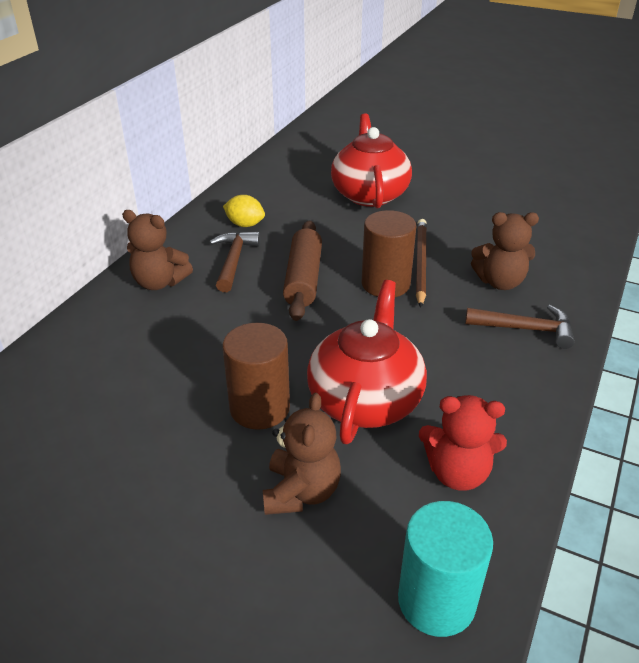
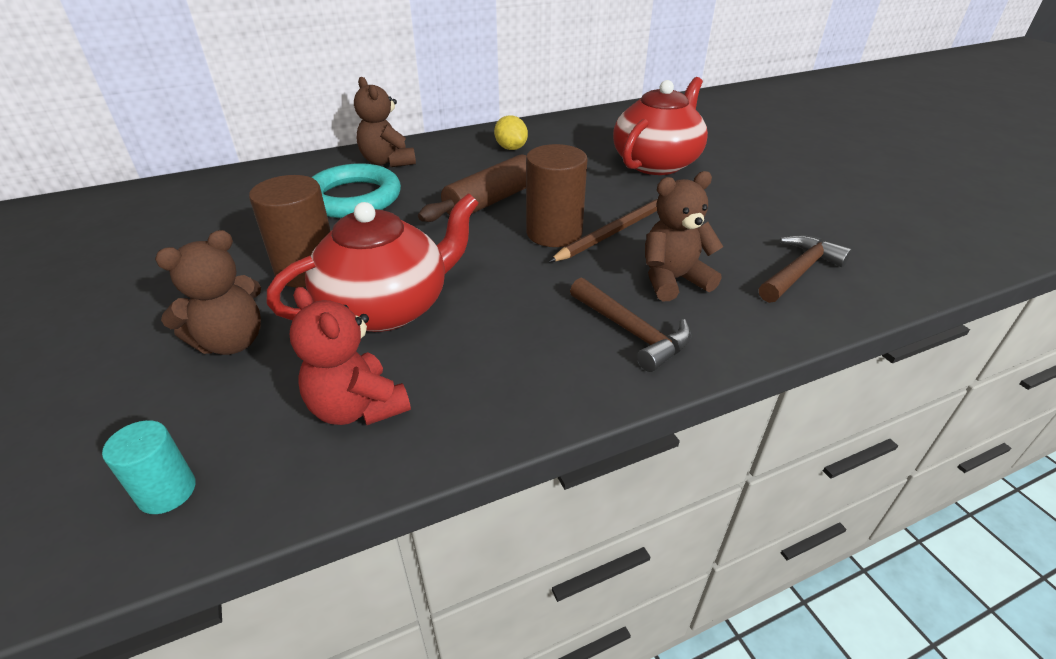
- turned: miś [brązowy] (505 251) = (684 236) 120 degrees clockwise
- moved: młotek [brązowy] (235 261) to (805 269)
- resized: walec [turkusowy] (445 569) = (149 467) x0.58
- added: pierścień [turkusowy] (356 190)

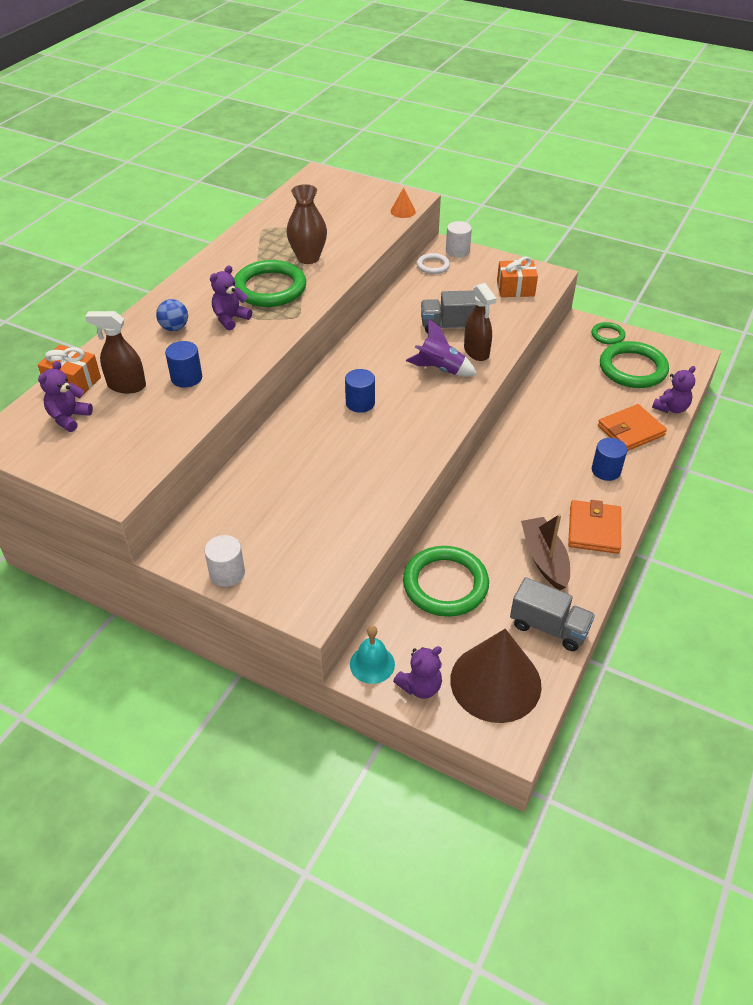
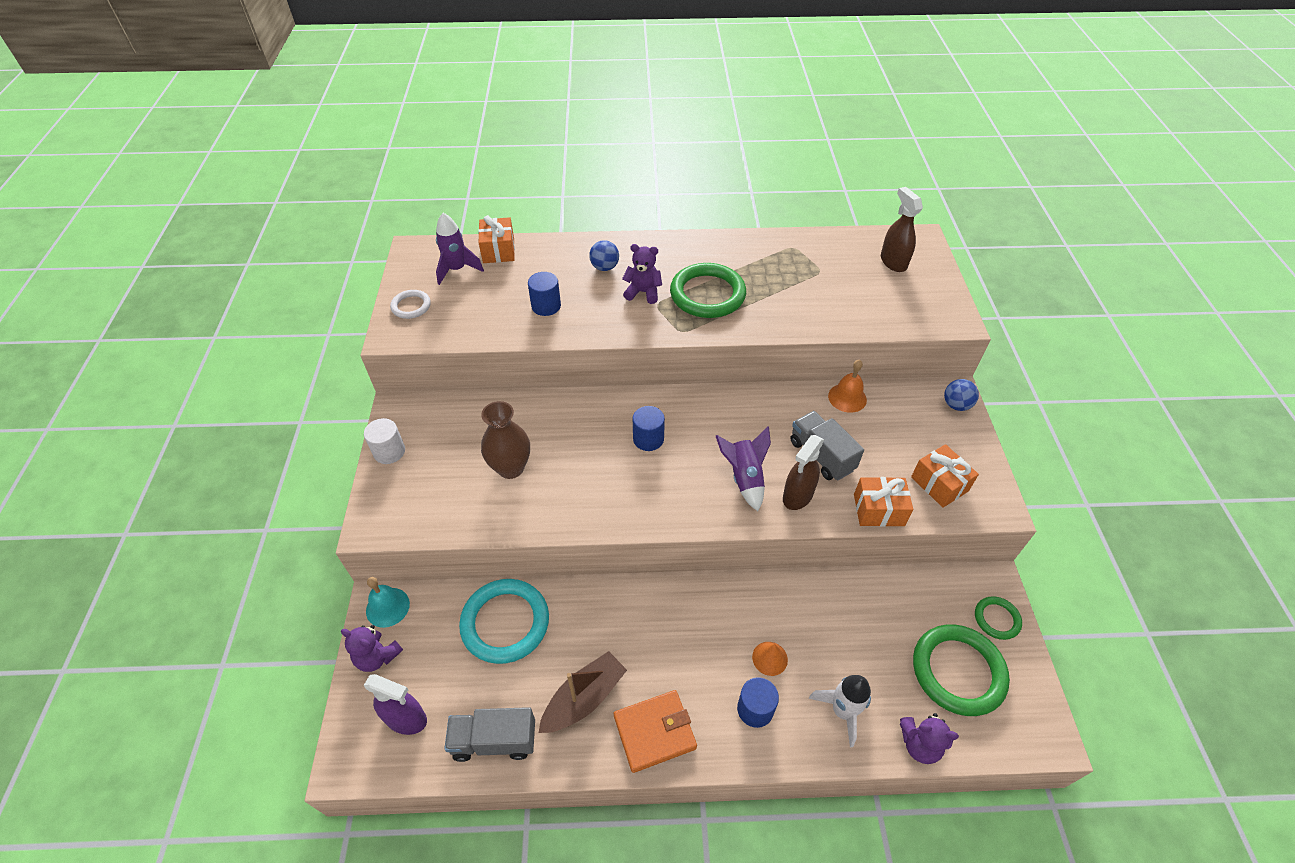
- moved: wazon [brązowy] (307 224) to (505 440)
- moved: stożek [pomarańczowy] (403 202) to (770 659)
- replaced: walec [biały] (459 239) to piłka [niebieski] (961 395)
- moved: pierścień [biały] (433 263) to (410 304)
- moved: spryskiwacz [brązowy] (115 352) to (902 229)
- replaced: miś [fioletowy] (65 396) to rakieta [fioletowy] (460 249)
- replaced: portfel [pomarańczowy] (632 427) to rakieta [biały] (840 711)
- recoloured: pierścień [zielony] (446 581) to pierścień [turkusowy] (504 621)
- turned: ciężarówka [szary] (552 614) = (489 734) 90 degrees clockwise
- replaced: stożek [brązowy] (496 676) to spryskiwacz [fioletowy] (395 704)
- added: dzwonek [pomarańczowy] (847 386)
- added: prezent [pomarańczowy] (883 502)

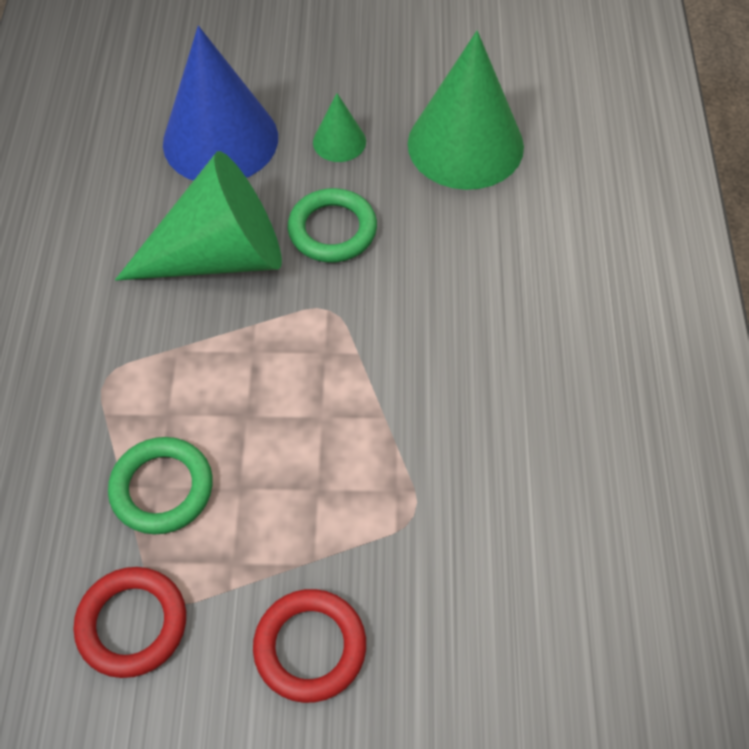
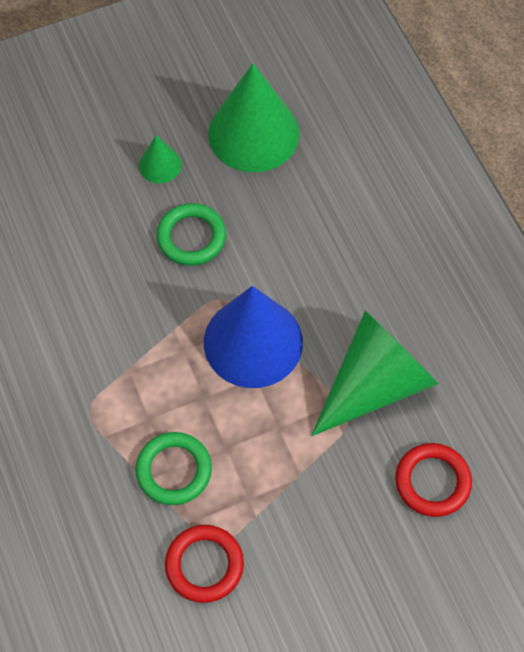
- moved: stożek [niebieski] (220 103) to (253 337)
- moved: stożek [zielony] (198 216) to (375 373)
- moved: pierścień [czerwony] (309 646) to (433 480)

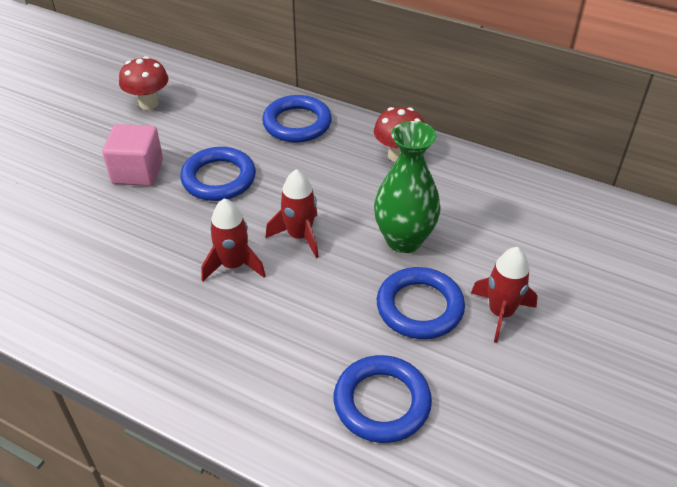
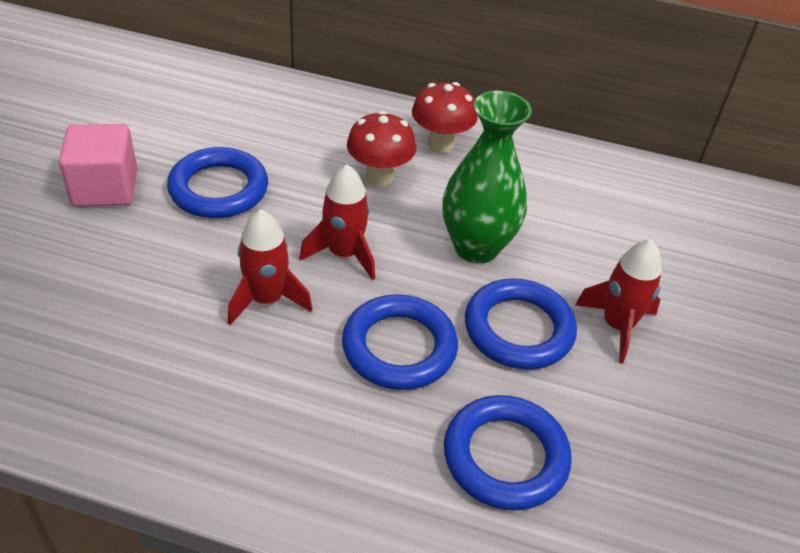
- moved: grzyb [czerwony] (143 83) to (381 148)
- moved: pierścień [niebieski] (297 119) to (400 342)

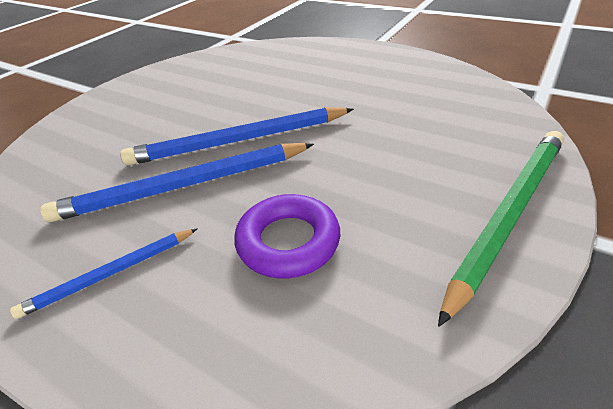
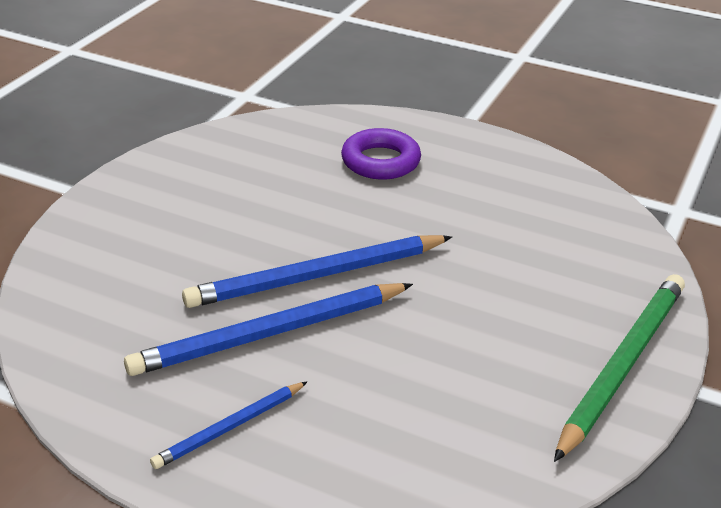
- moved: pierścień [fioletowy] (287 236) to (381 154)

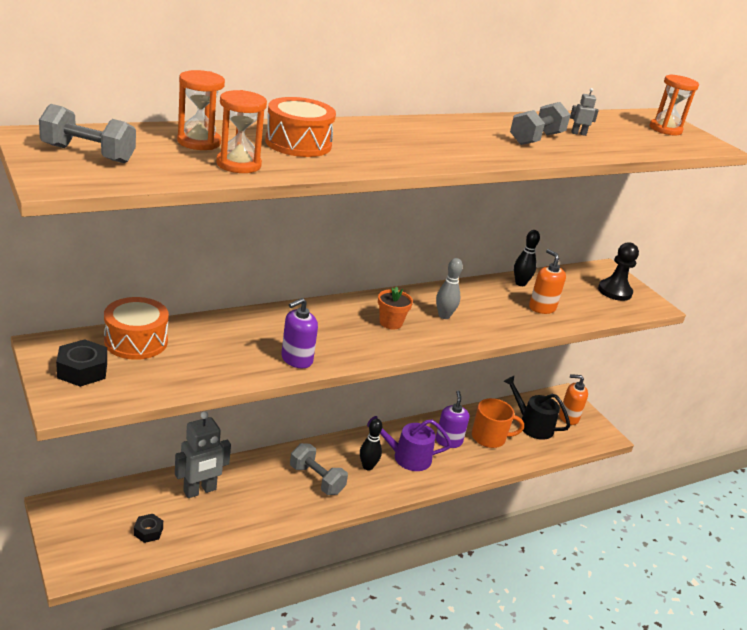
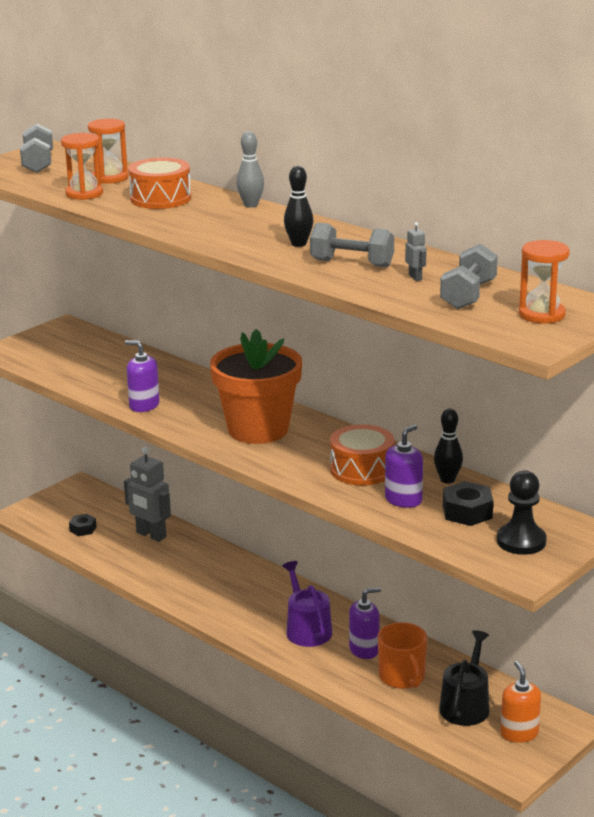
- recoloured: dozownik mydła [pomarańczowy] (547 281) to dozownik mydła [fioletowy] (404 466)
- moved: kręgiel [szary] (449 288) to (250 169)
- resized: doniczka [pomarańczowy] (395 308) = (256 386) x2.37
- moved: bęben [pomarańczowy] (136 328) to (362 454)
- moved: nakrętka [czarny] (81 363) to (468 503)
- moved: kręgiel [czarny] (371 444) to (299 206)
- moved: hantel [szary] (319 469) to (469 276)

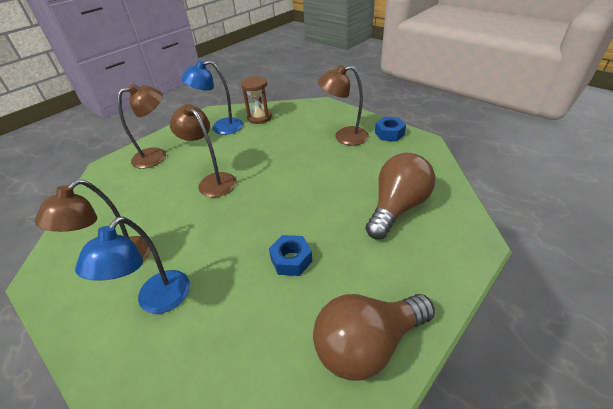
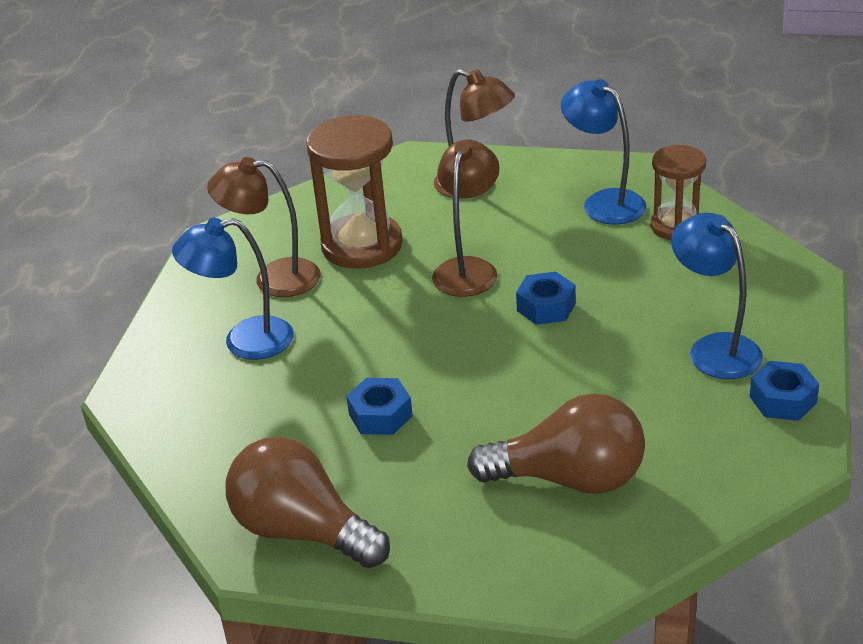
- recoloured: lampka [brązowy] (343 105) to lampka [niebieski] (717 296)
- added: klepsydra [brązowy] (354 192)
- added: nakrętka [niebieski] (546 298)

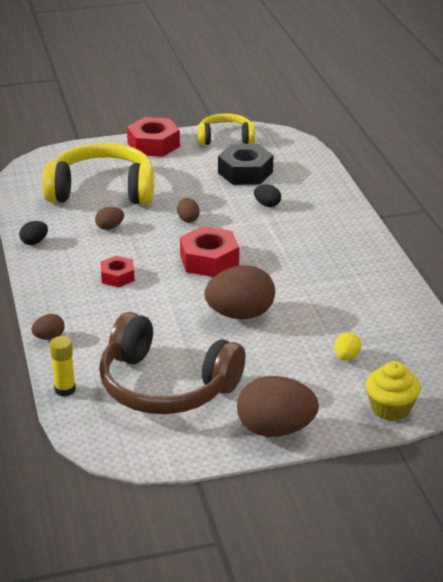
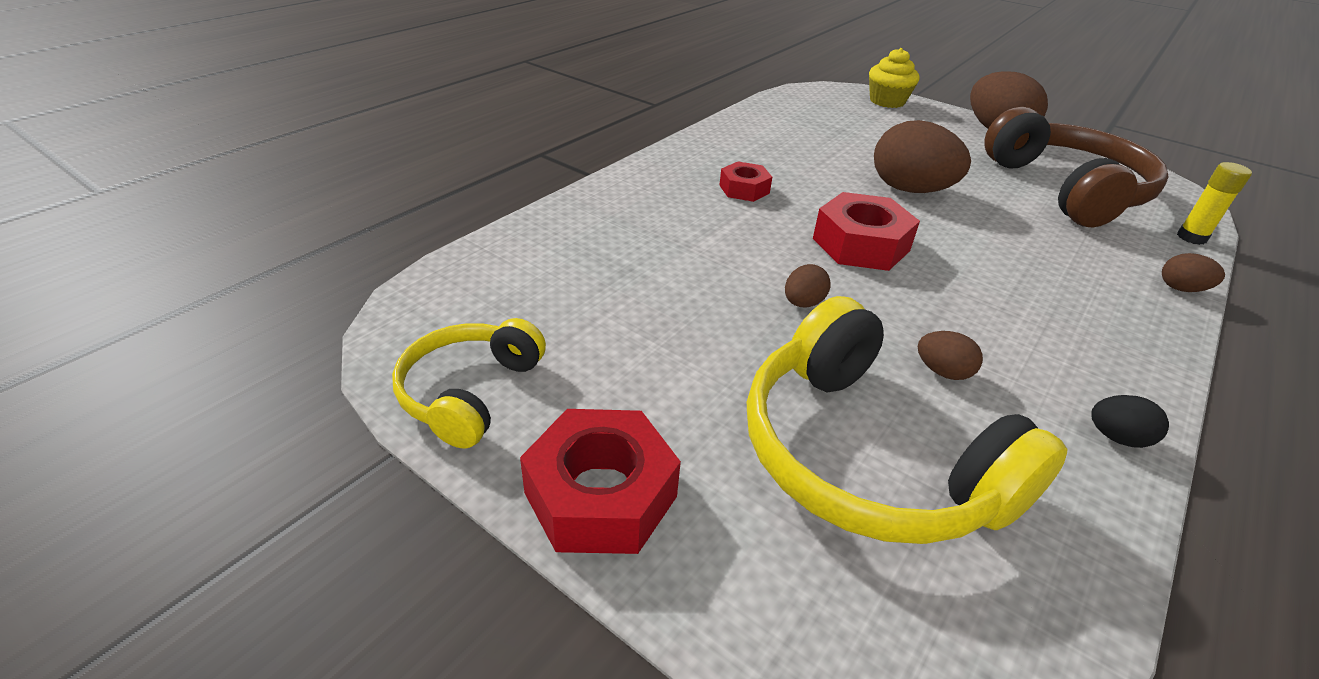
- turned: słuchawki [żółty] (226 129) = (469 383) 60 degrees clockwise
- removed: nakrętka [czarny] (245 164)
- removed: jajko [czarny] (267 196)
- moved: nakrętka [czerwony] (117 271) to (745 182)
- removed: jajko [żółty] (347 346)

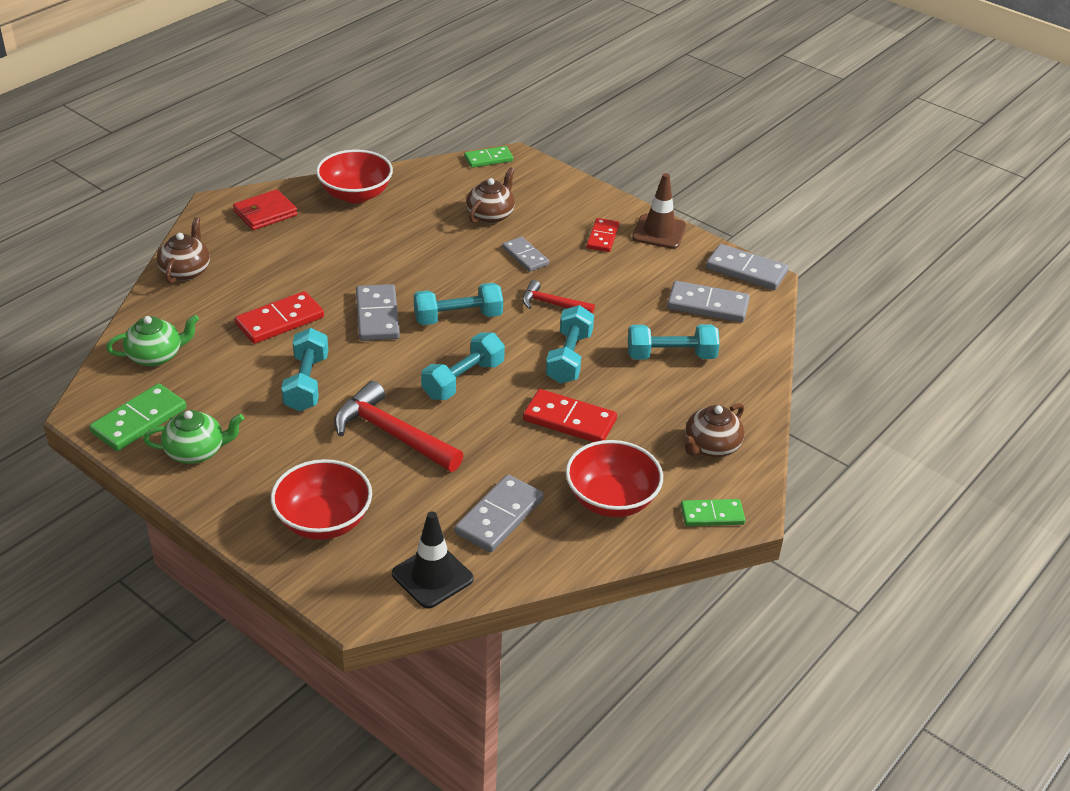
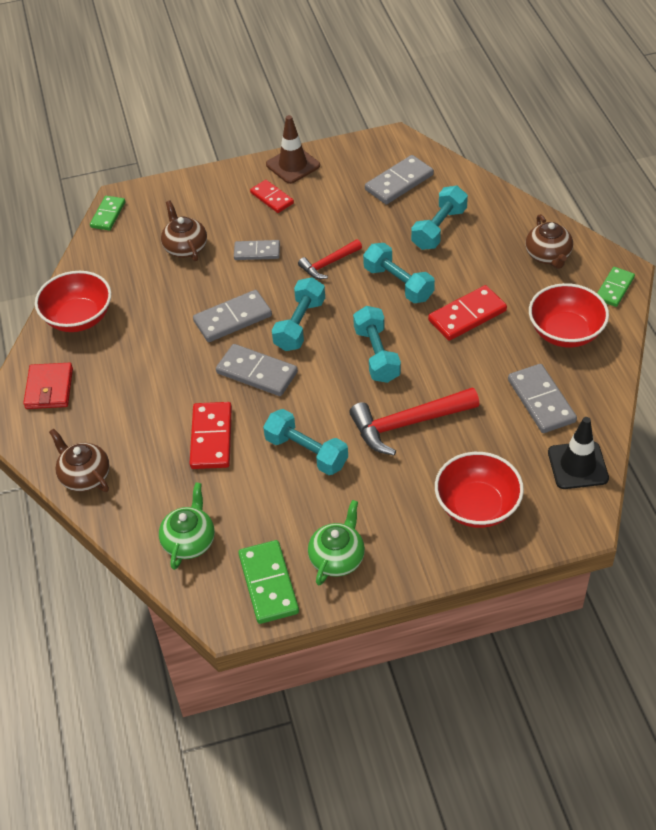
- moved: kostka domina [szary] (747 267) to (232 316)

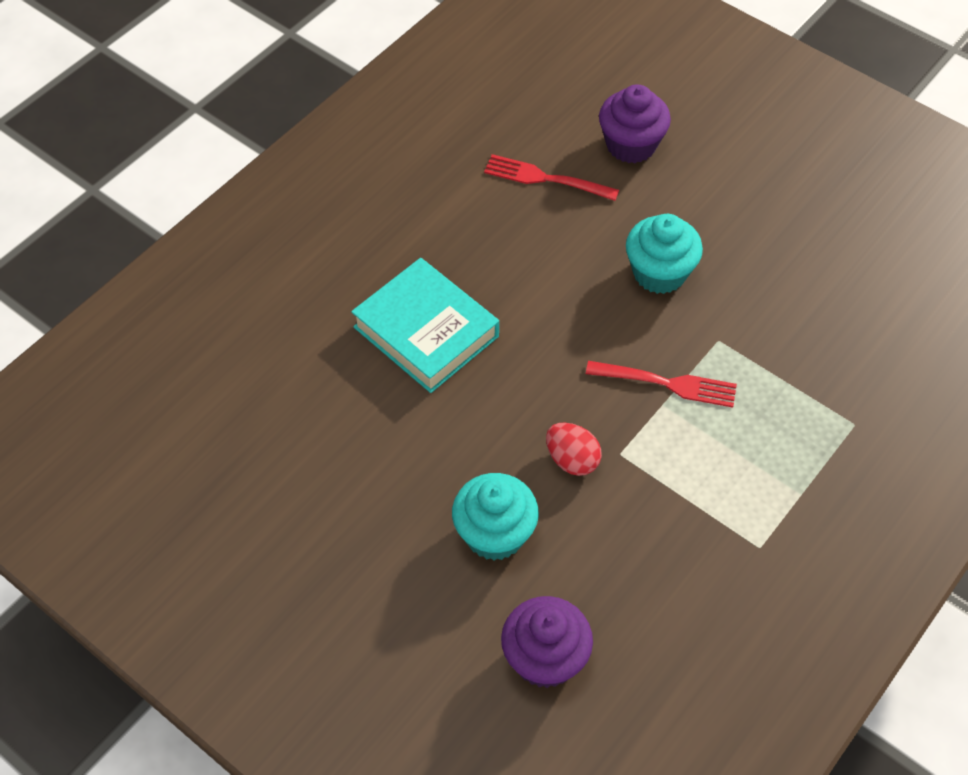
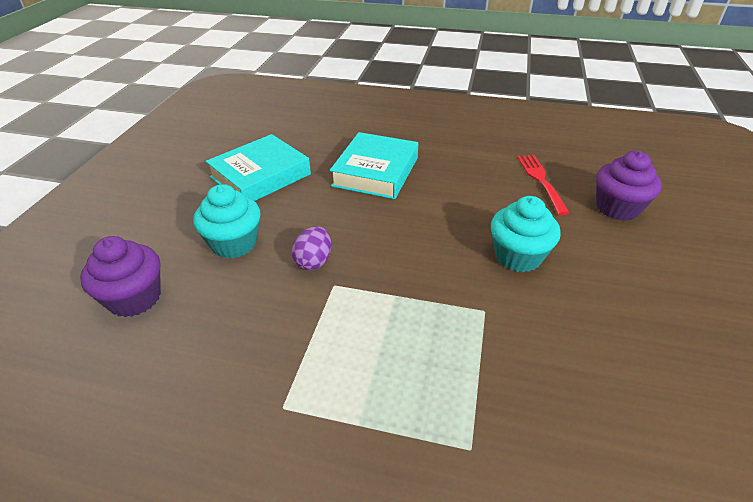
- removed: widelec [czerwony] (661 384)
- recoloured: jajko [czerwony] (574 449) to jajko [fioletowy] (311 248)
- added: książka [turkusowy] (258 167)

